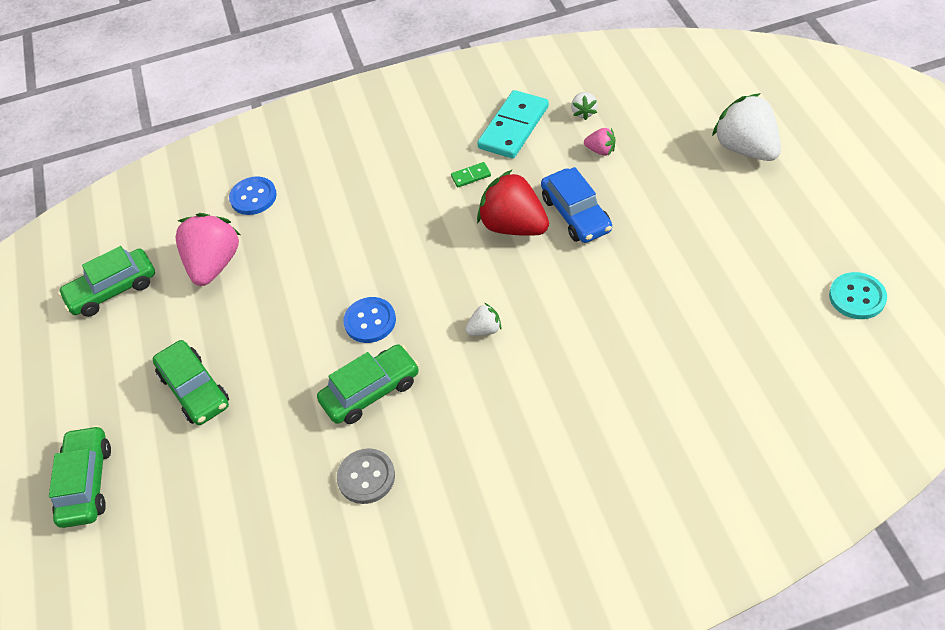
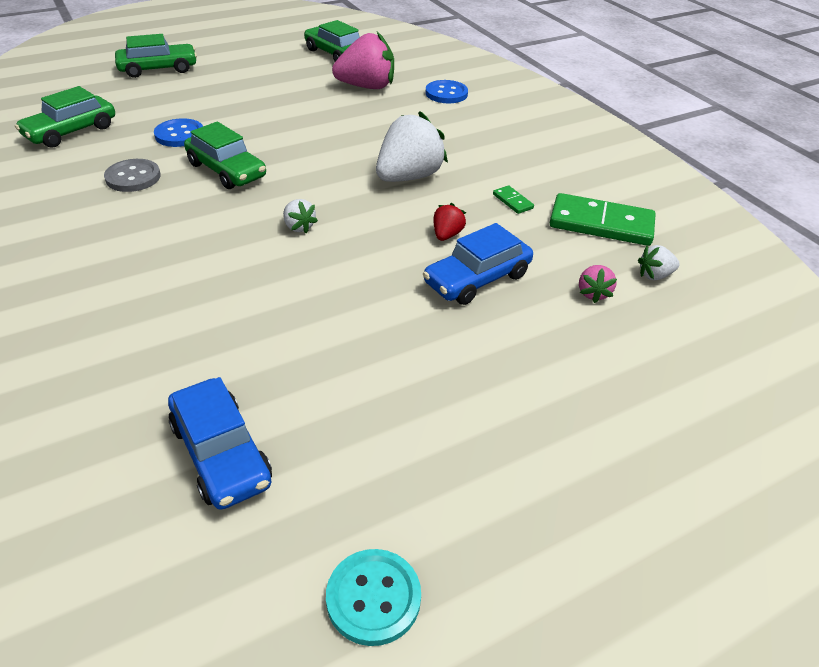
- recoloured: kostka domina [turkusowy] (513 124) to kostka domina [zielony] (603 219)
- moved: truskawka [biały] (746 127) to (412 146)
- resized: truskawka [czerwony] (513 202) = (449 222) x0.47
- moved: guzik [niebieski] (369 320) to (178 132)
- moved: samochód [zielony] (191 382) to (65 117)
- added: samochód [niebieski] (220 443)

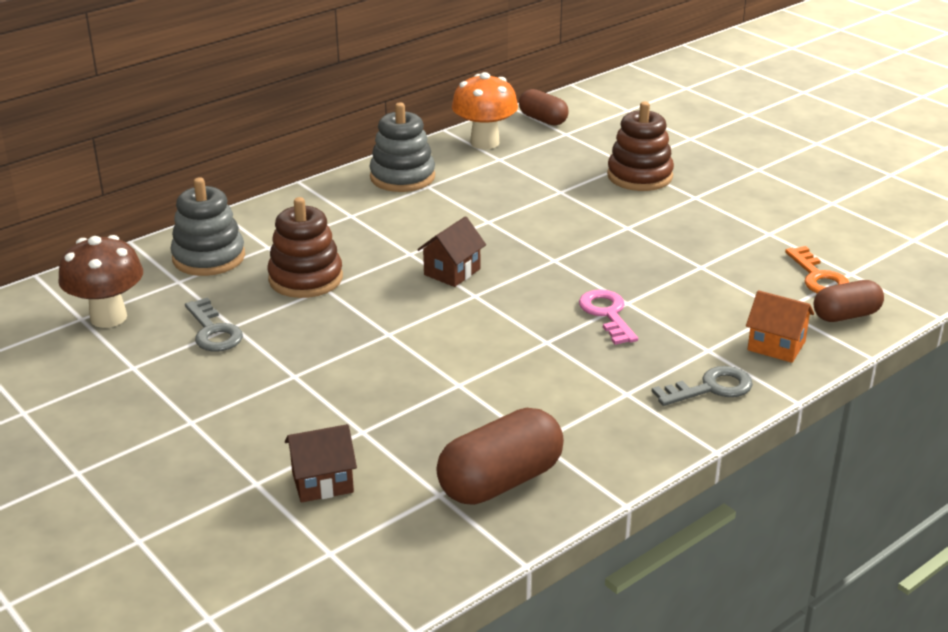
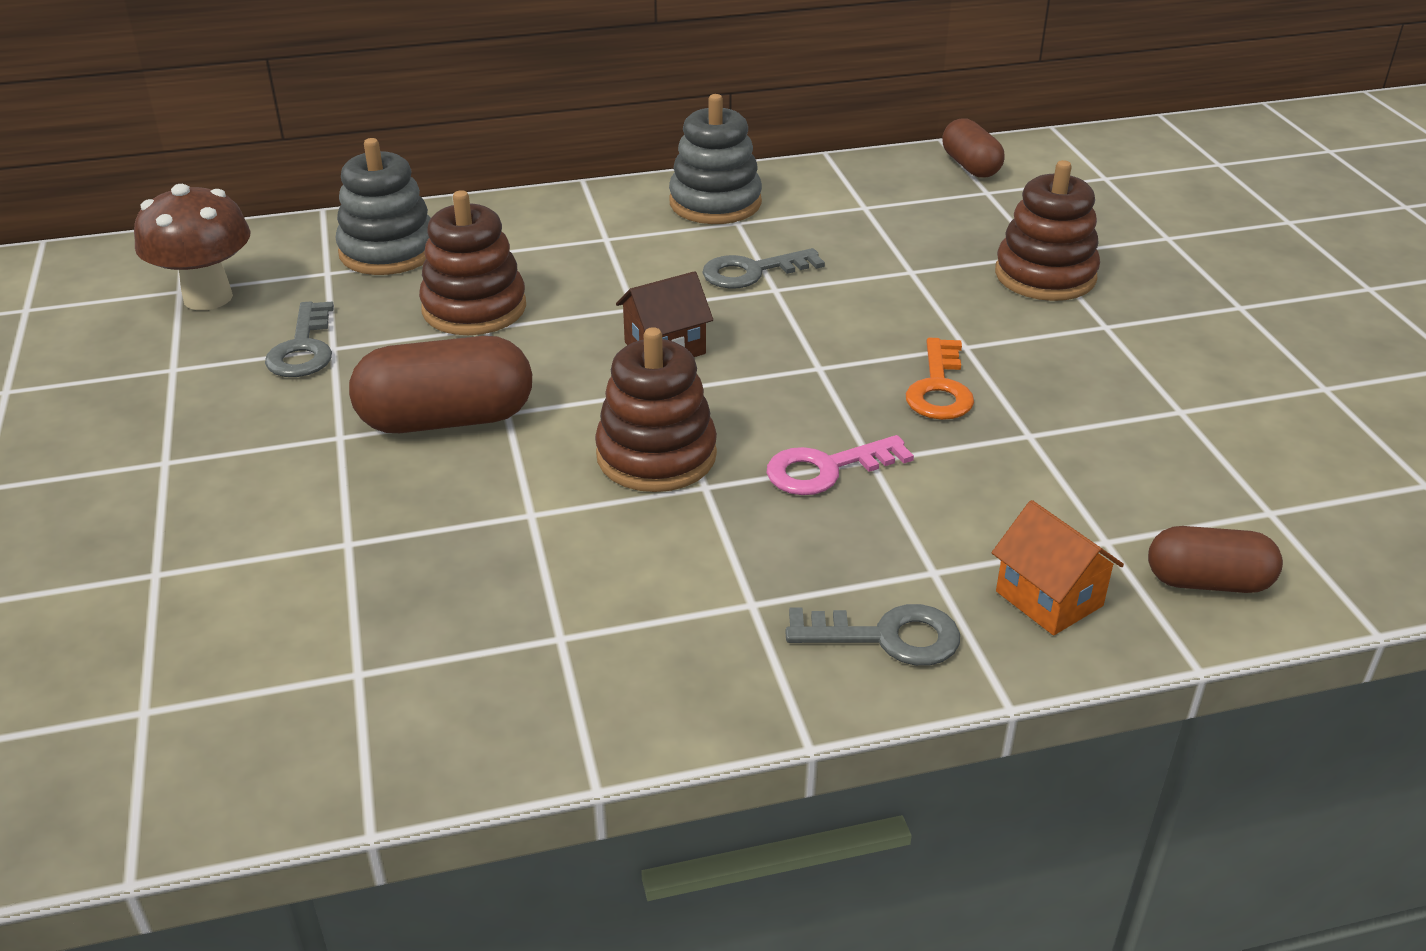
- removed: grzyb [pomarańczowy] (485 110)
- moved: klucz [pomarańczowy] (817 269) to (940 379)
- turned: klucz [różowy] (608 317) = (840 465) 120 degrees counterclockwise
- moved: kapsułka [brązowy] (500 456) to (440 384)
- removed: domek [brązowy] (321 463)
- added: klucz [szary] (763 268)
- added: zabawka nakładanka [brązowy] (656 409)

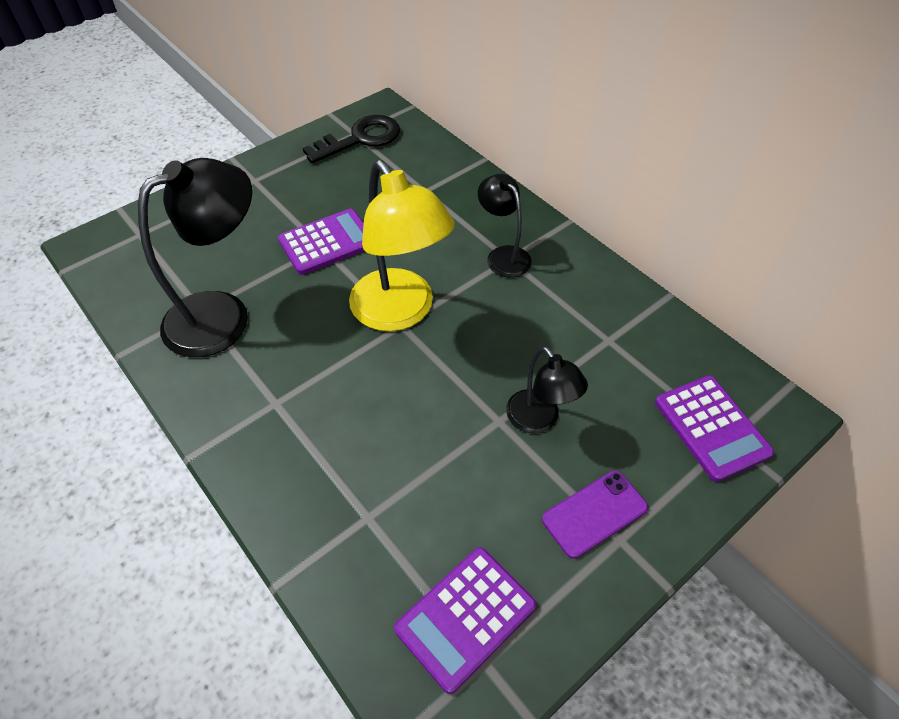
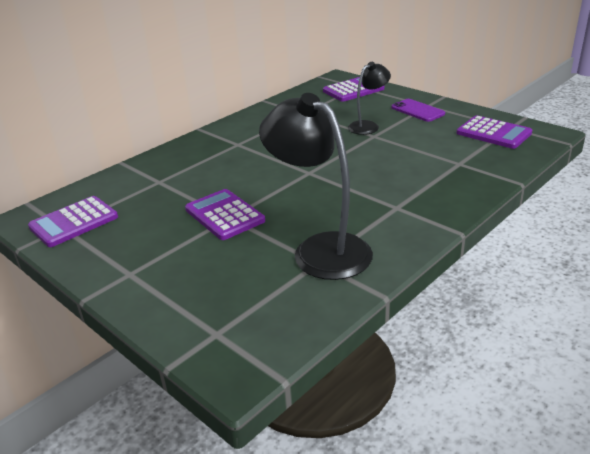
- replaced: klucz [czarny] (351 139) to kalkulator [fioletowy] (73 221)
- removed: lampka [żółty] (402 245)
- removed: lampka [czarny] (505 226)

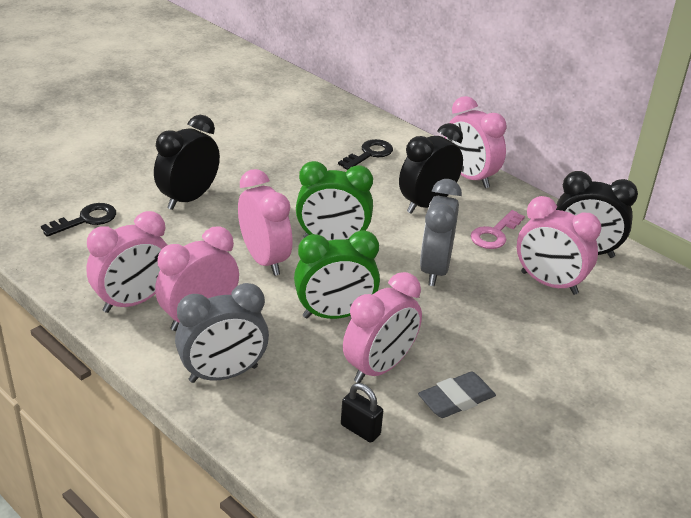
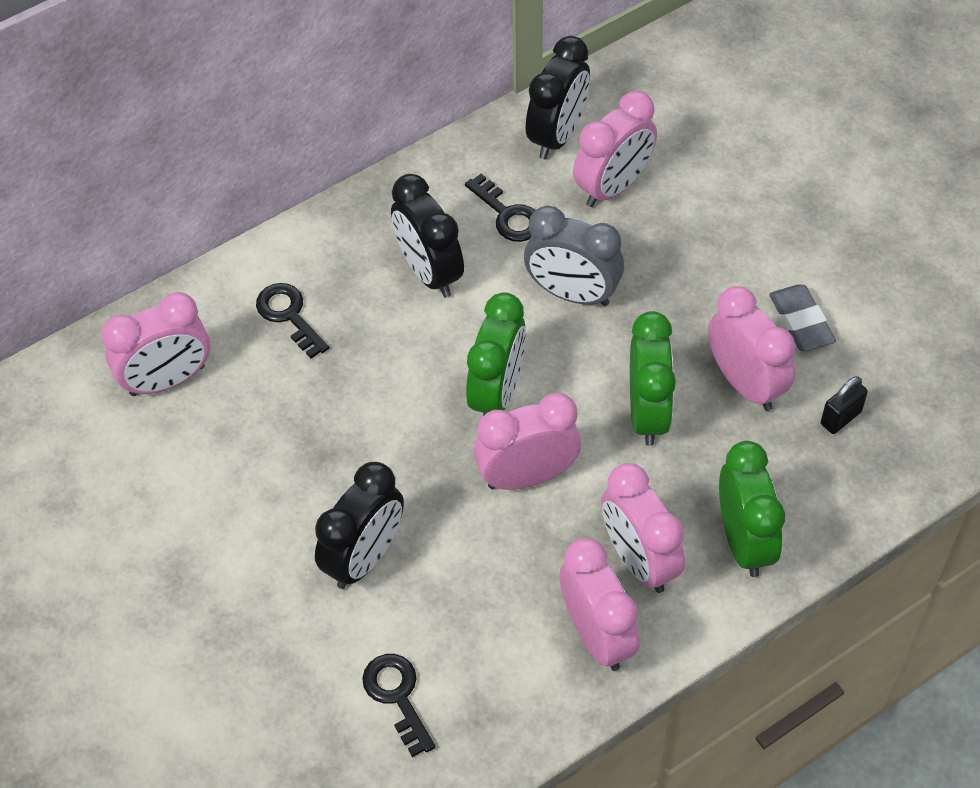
- moved: budzik [różowy] (476 142) to (155 344)
- turned: budzik [czarny] (187 162) = (359 525) 105 degrees counterclockwise
- recoloured: klucz [różowy] (498 229) to klucz [czarny] (500 208)
- recoloured: budzik [szary] (222 333) to budzik [zielony] (752 509)

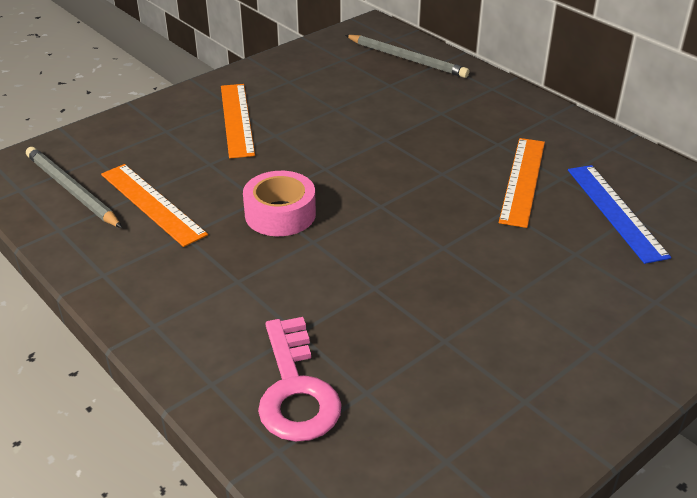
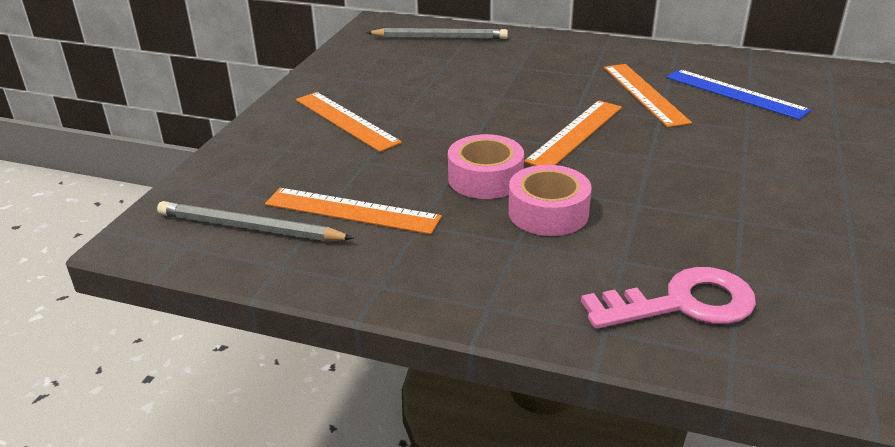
- turned: klucz [różowy] (300 379) = (668 298) 60 degrees counterclockwise
- added: linijka [pomarańczowy] (573 133)
- added: taśma klejąca [różowy] (549 200)

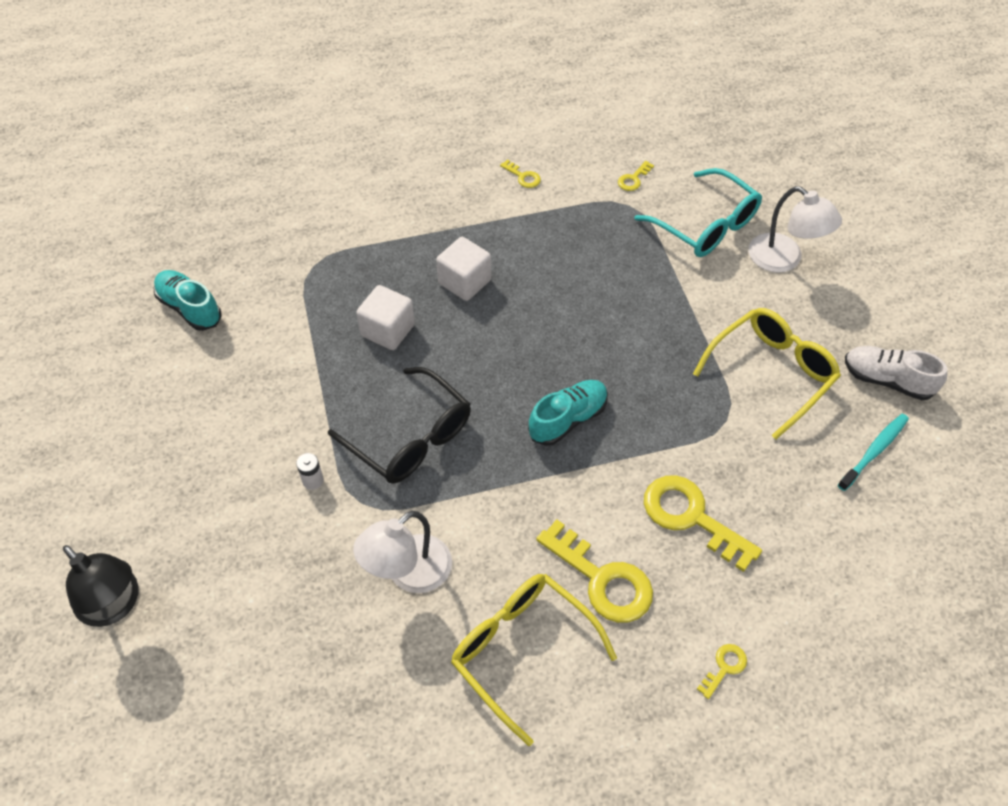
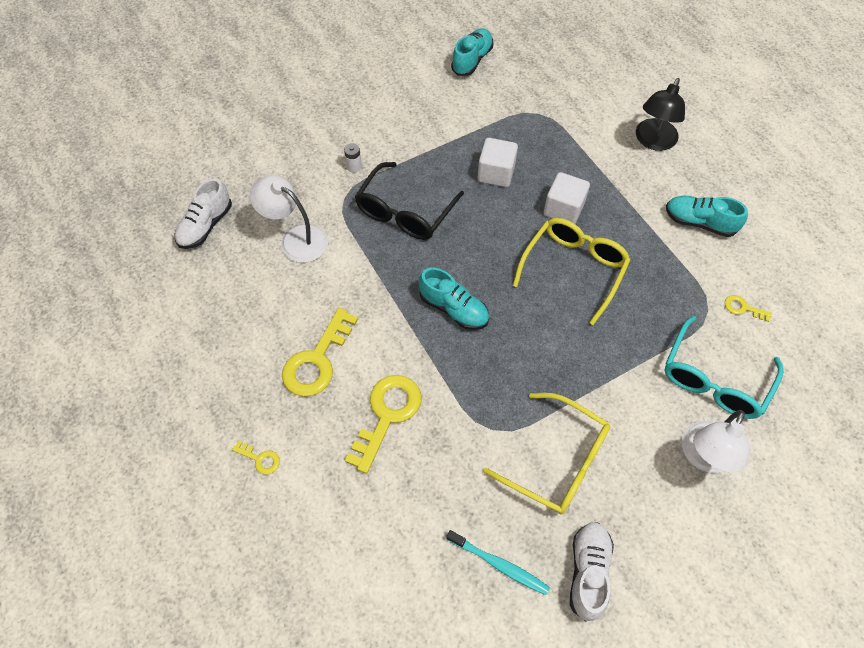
- replaced: klucz [żółty] (520 173) to but [turkusowy] (707 216)
- moved: lampka [czarny] (100 586) to (660 114)
- moved: okulary [żółty] (534 660) to (572 271)
- added: but [biały] (203 213)

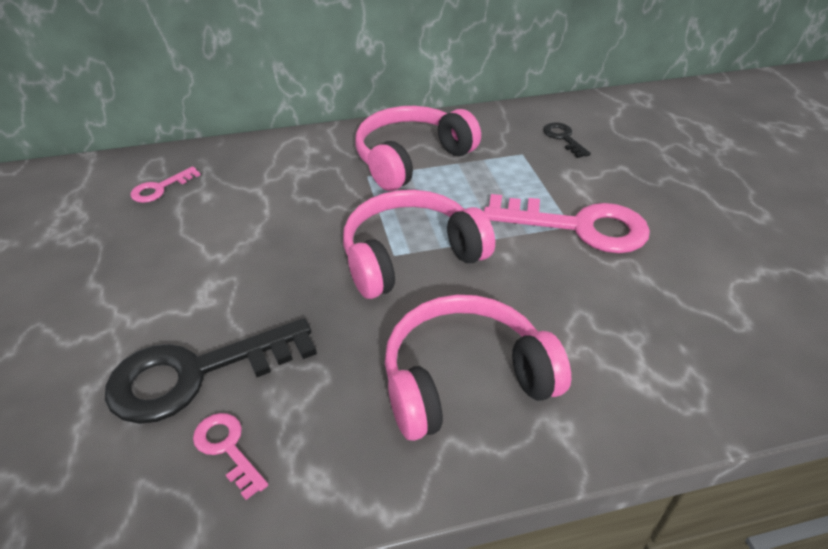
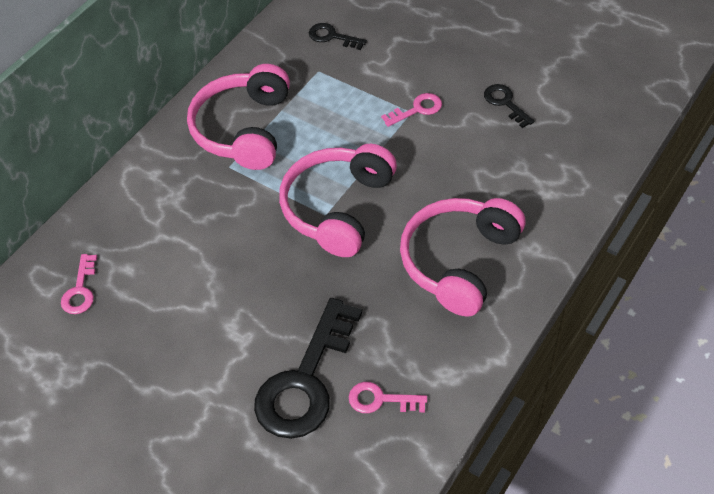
- resized: klucz [różowy] (567 223) = (411 110) x0.47
- added: klucz [czarny] (509 106)

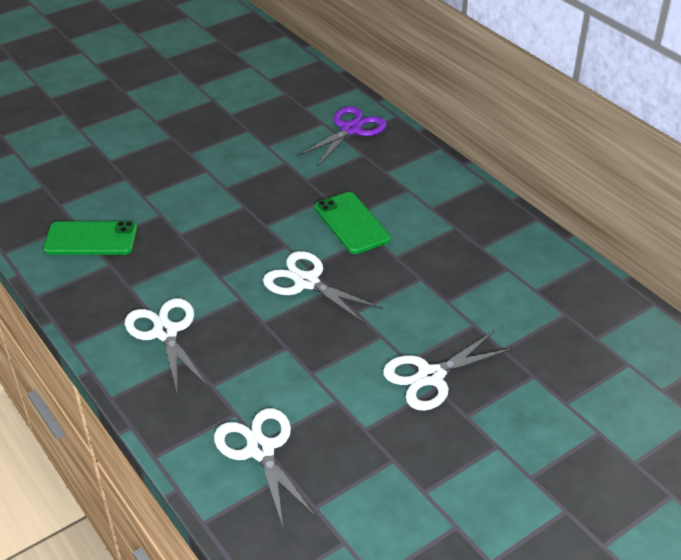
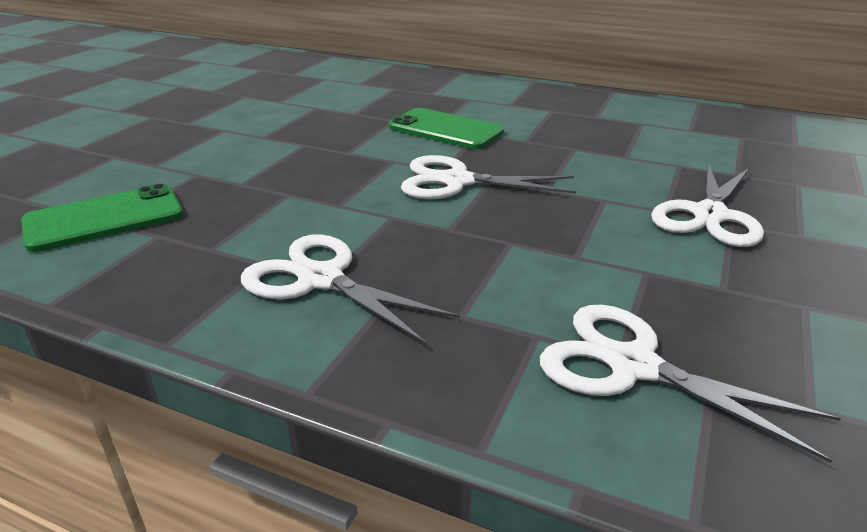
- removed: nożyczki [fioletowy] (342 136)

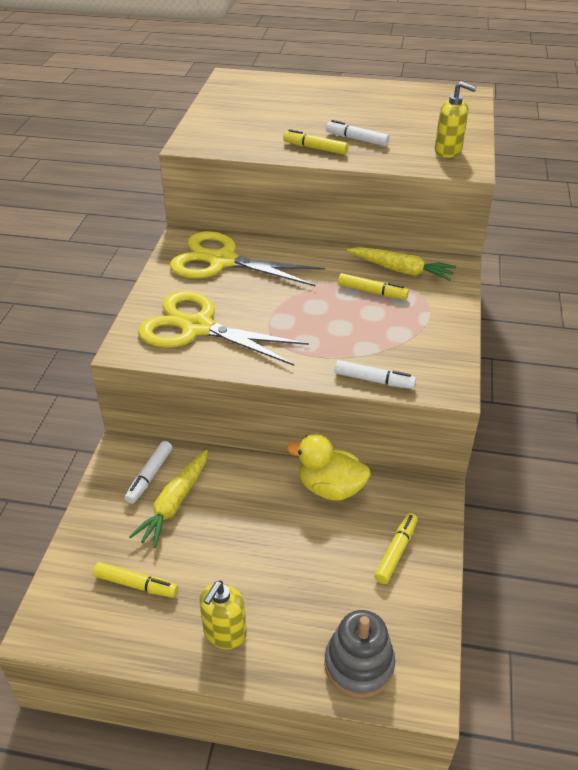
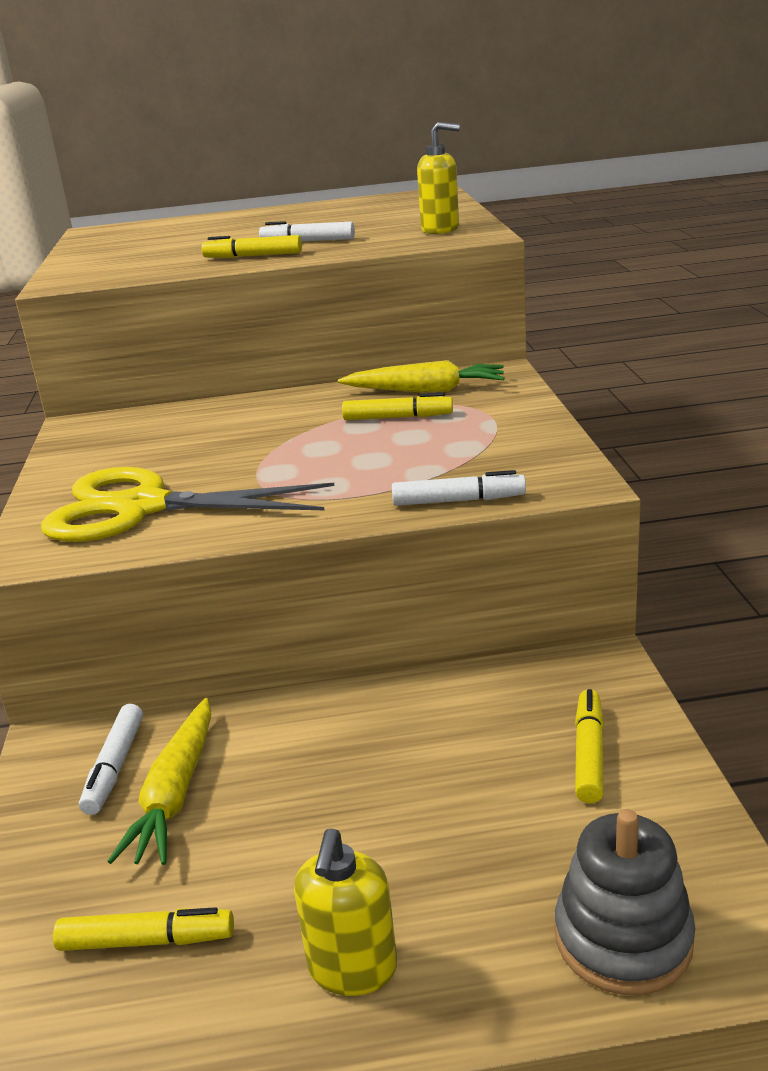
- removed: nożyczki [żółty] (247 258)
- removed: kaczka [żółty] (329 467)

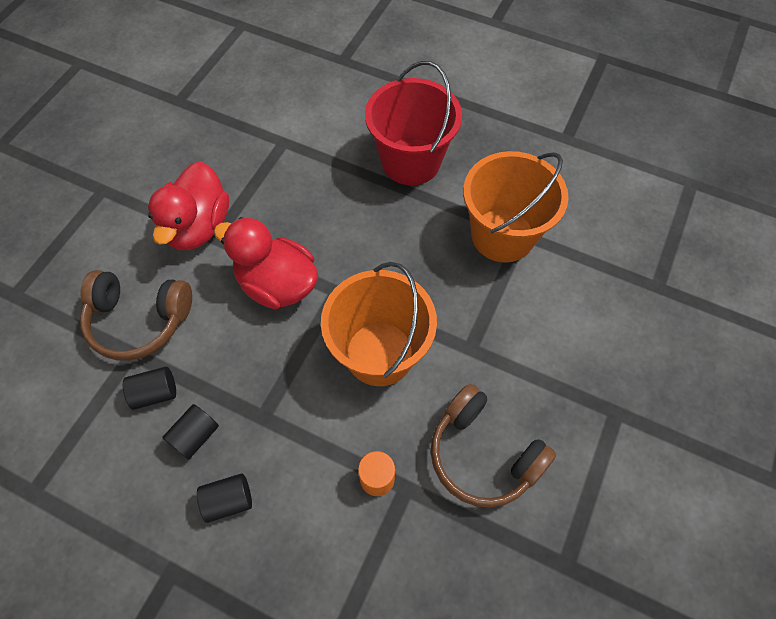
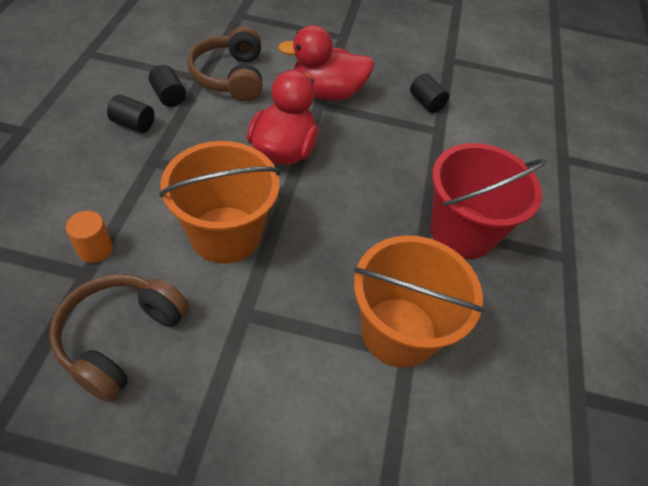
- moved: walec [czarny] (224 498) to (429 93)

